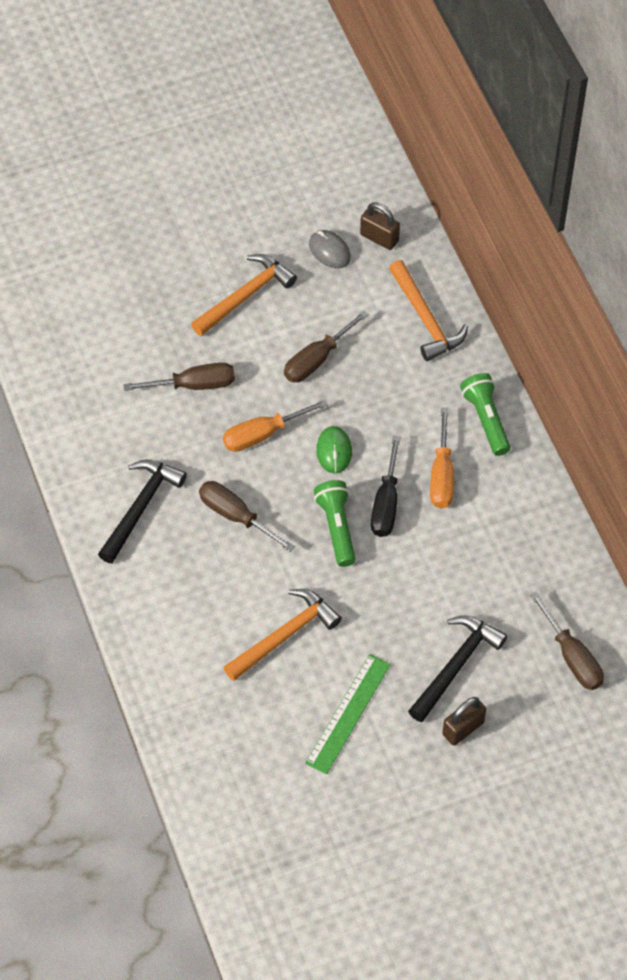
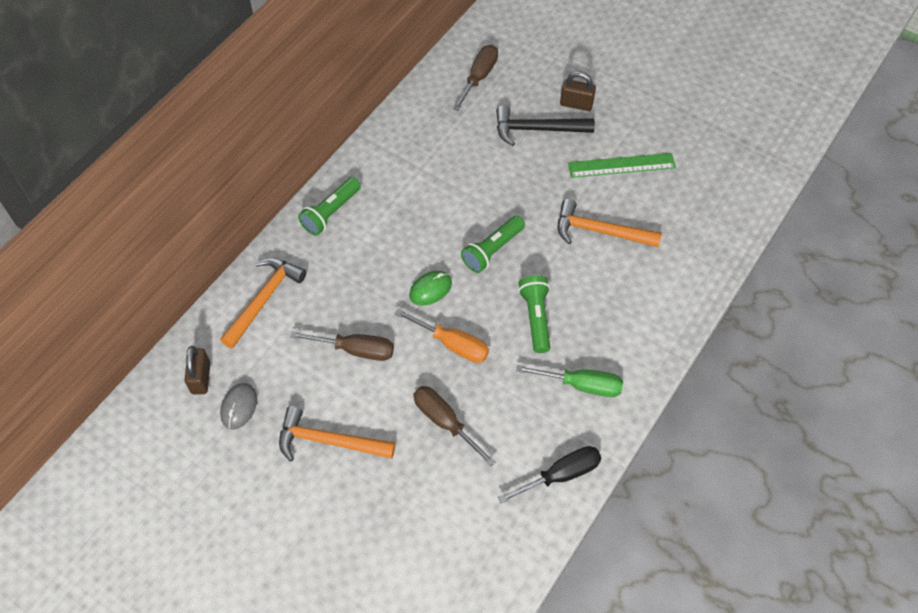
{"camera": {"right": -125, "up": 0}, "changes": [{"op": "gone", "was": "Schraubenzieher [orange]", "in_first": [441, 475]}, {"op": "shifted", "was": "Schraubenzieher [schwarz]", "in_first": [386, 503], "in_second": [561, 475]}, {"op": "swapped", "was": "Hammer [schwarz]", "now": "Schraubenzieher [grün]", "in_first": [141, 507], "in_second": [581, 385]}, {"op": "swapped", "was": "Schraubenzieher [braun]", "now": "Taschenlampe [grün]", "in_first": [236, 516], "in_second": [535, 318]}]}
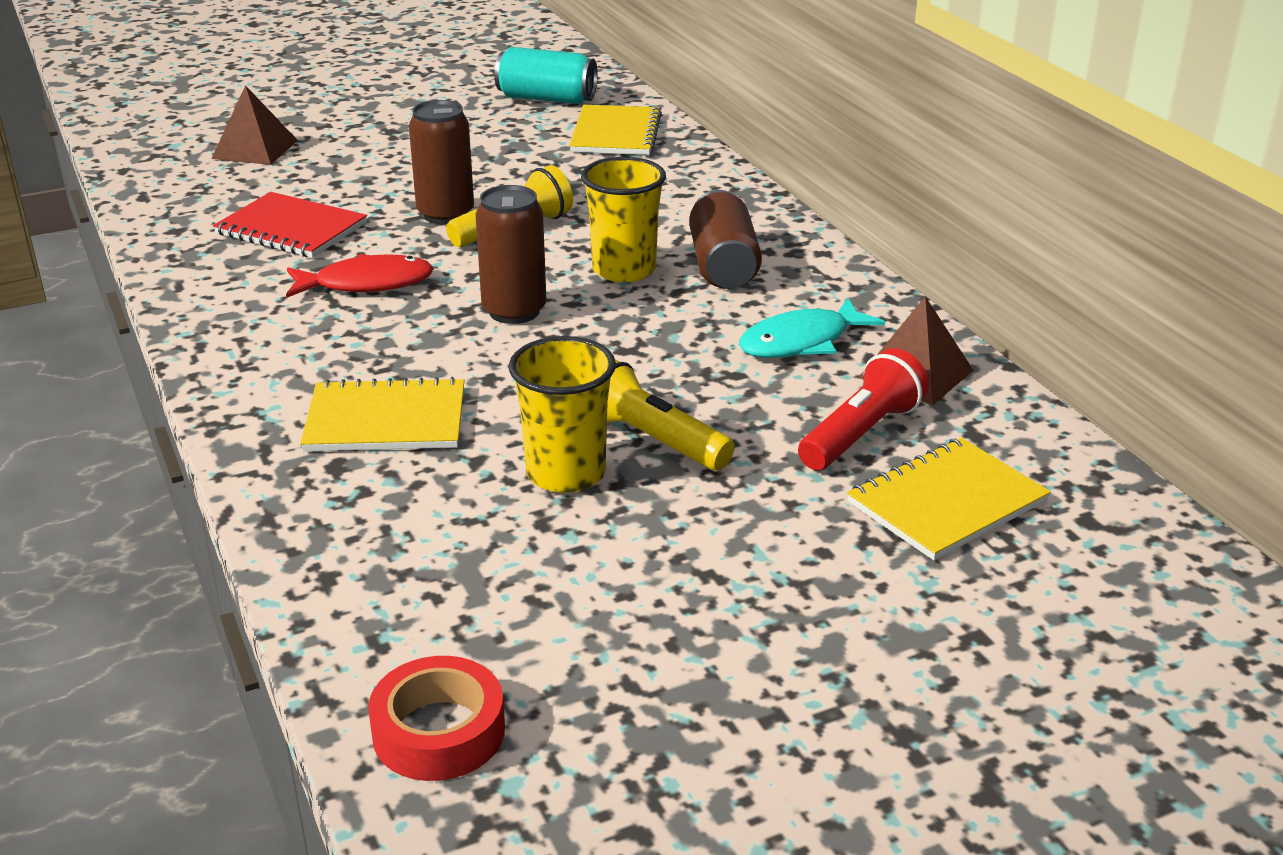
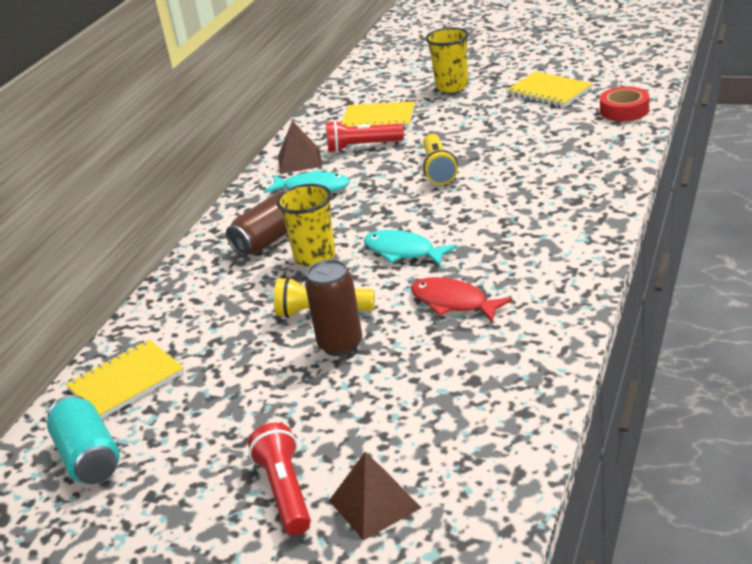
{"camera": {"right": -130, "up": 0}, "changes": [{"op": "gone", "was": "Notizbuch [rot]", "in_first": [291, 229]}, {"op": "new", "now": "Taschenlampe [rot]", "in_second": [285, 491]}, {"op": "shifted", "was": "Notizbuch [gelb]", "in_first": [386, 420], "in_second": [549, 91]}, {"op": "shifted", "was": "Becher [gelb]", "in_first": [565, 473], "in_second": [452, 86]}, {"op": "swapped", "was": "Dose [braun]", "now": "Fisch [türkis]", "in_first": [514, 311], "in_second": [403, 252]}]}
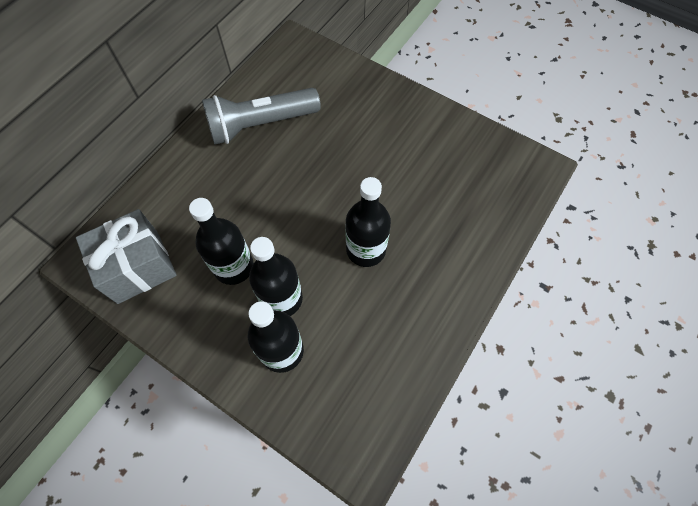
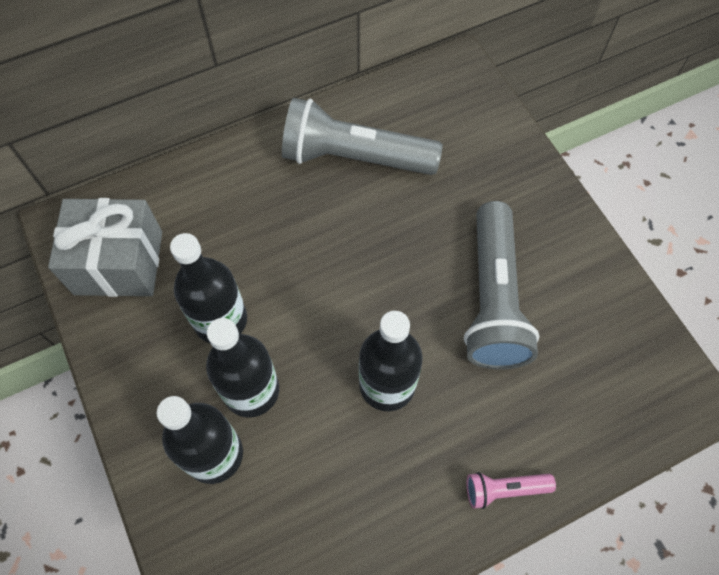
{"camera": {"right": 30, "up": 0}, "changes": [{"op": "new", "now": "Taschenlampe [grau]", "in_second": [493, 299]}, {"op": "new", "now": "Taschenlampe [rosa]", "in_second": [504, 489]}]}
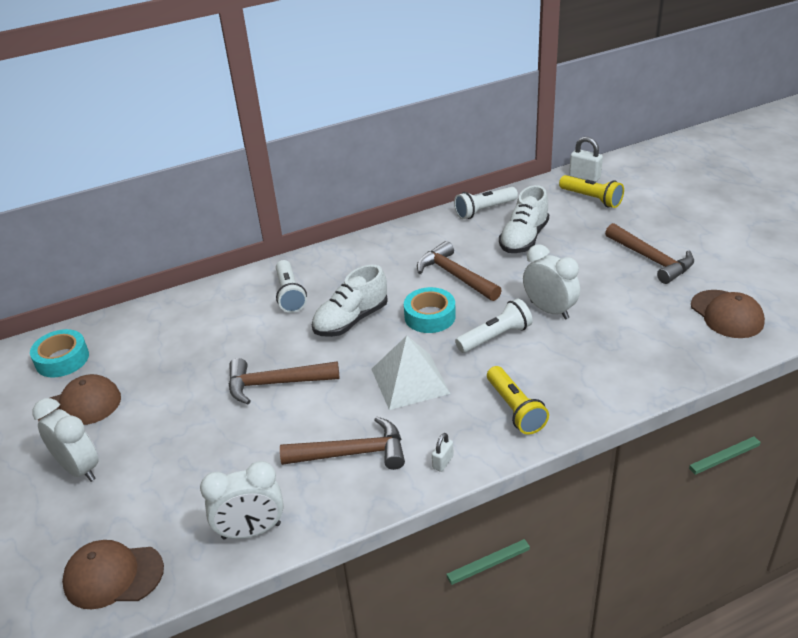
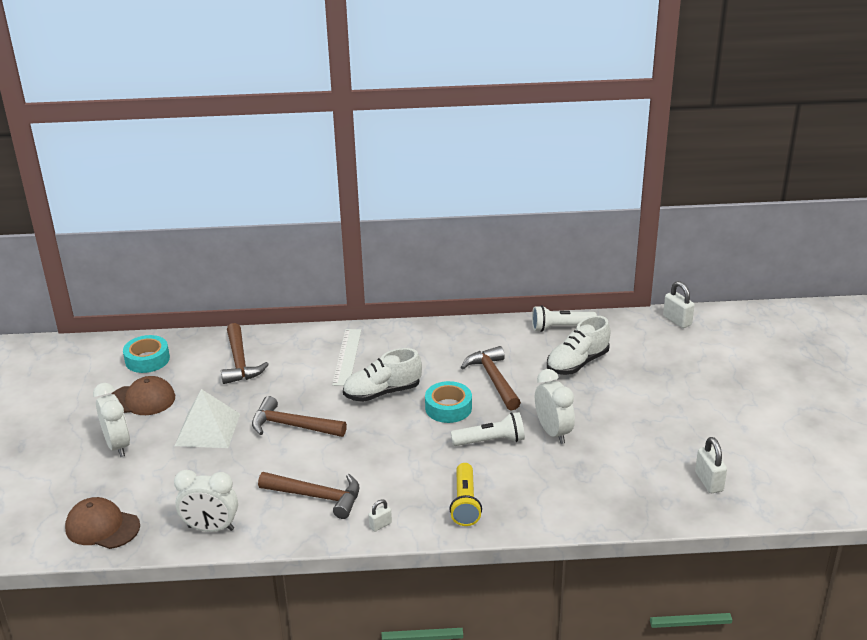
{"camera": {"right": 20, "up": -5}, "changes": [{"op": "gone", "was": "Taschenlampe [gelb]", "in_first": [591, 199]}, {"op": "shifted", "was": "Pyramide [weiß]", "in_first": [409, 381], "in_second": [207, 429]}, {"op": "shifted", "was": "Hammer [braun]", "in_first": [651, 260], "in_second": [239, 362]}, {"op": "swapped", "was": "Taschenlampe [weiß]", "now": "Lineal [weiß]", "in_first": [290, 295], "in_second": [347, 357]}, {"op": "swapped", "was": "Kappe [braun]", "now": "Vorhängeschloss [weiß]", "in_first": [727, 314], "in_second": [709, 482]}]}
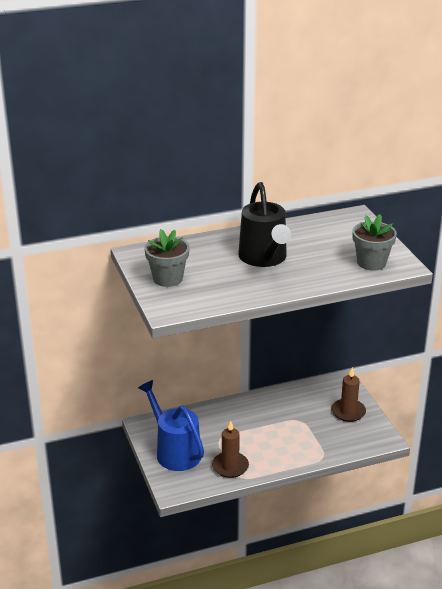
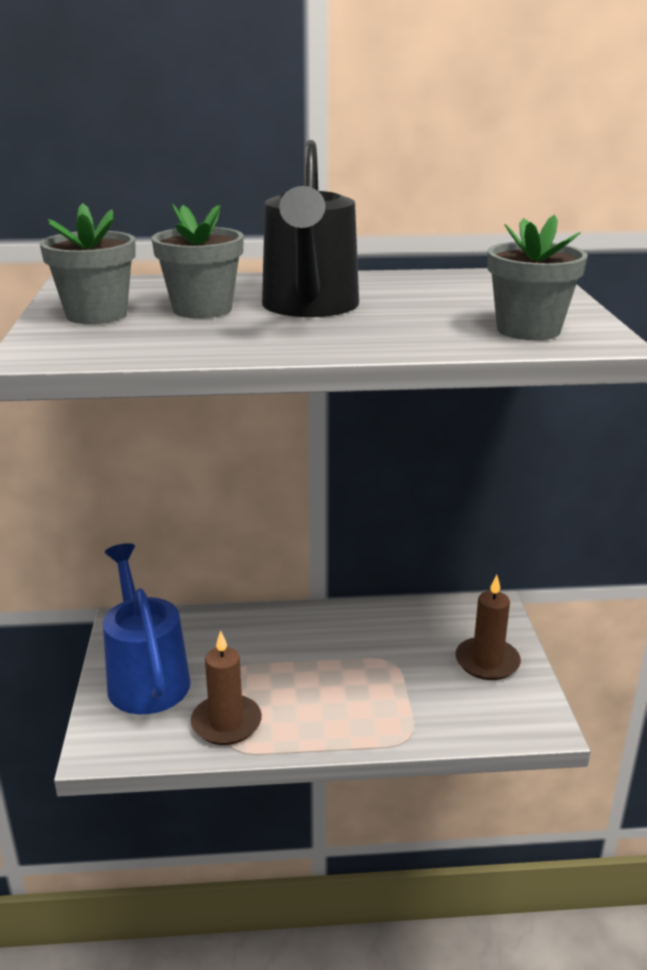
{"camera": {"right": 15, "up": -5}, "changes": [{"op": "new", "now": "Blumentopf [grau]", "in_second": [202, 309]}]}
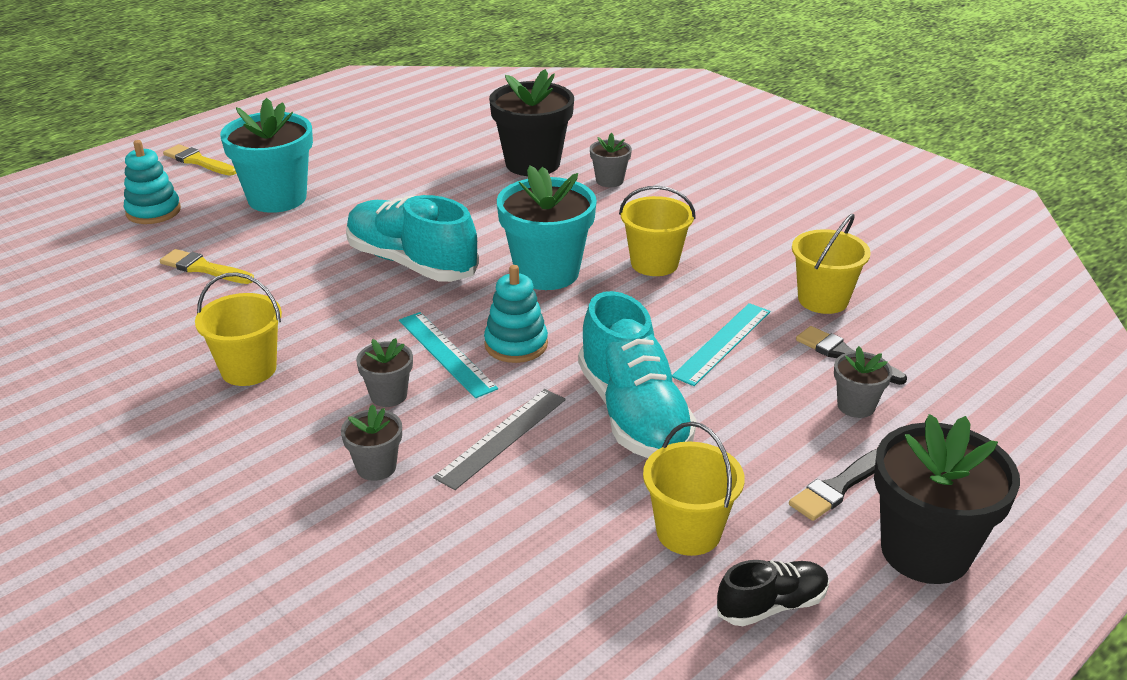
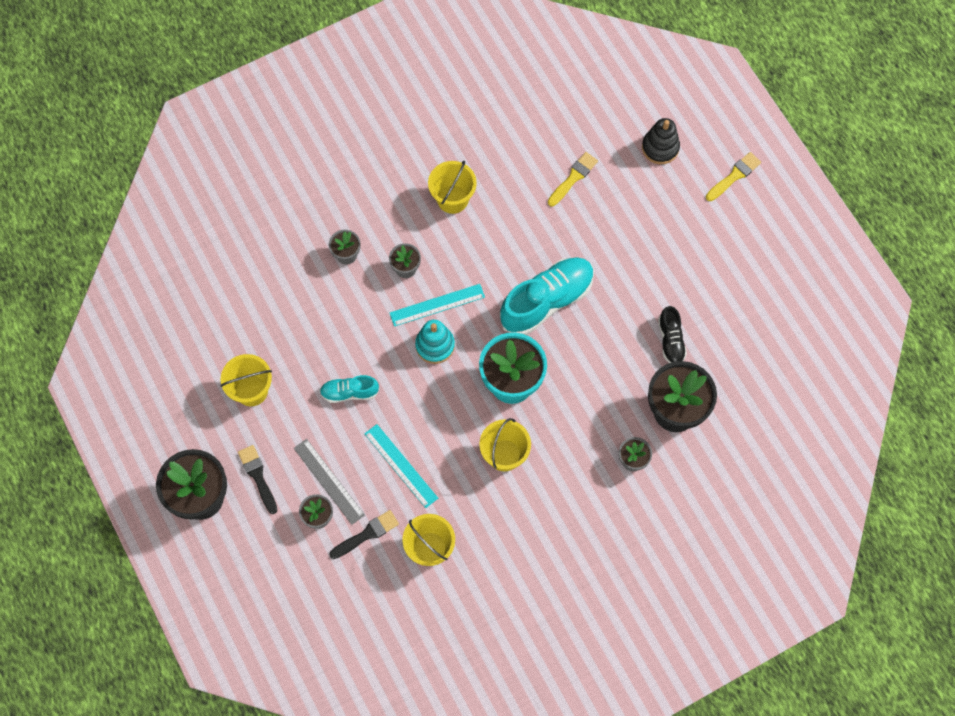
{"camera": {"right": 105, "up": 35}, "changes": [{"op": "gone", "was": "Blumentopf [türkis]", "in_first": [277, 198]}, {"op": "shifted", "was": "Lineal [grau]", "in_first": [501, 437], "in_second": [329, 481]}, {"op": "shifted", "was": "Schuh [schwarz]", "in_first": [771, 605], "in_second": [670, 340]}, {"op": "repainted", "was": "Stapelspielzeug [türkis]", "now": "Stapelspielzeug [schwarz]", "in_first": [153, 211], "in_second": [660, 148]}, {"op": "scaled", "was": "Schuh [türkis]", "in_first": [633, 414], "in_second": [349, 392], "ratio": 0.52}]}
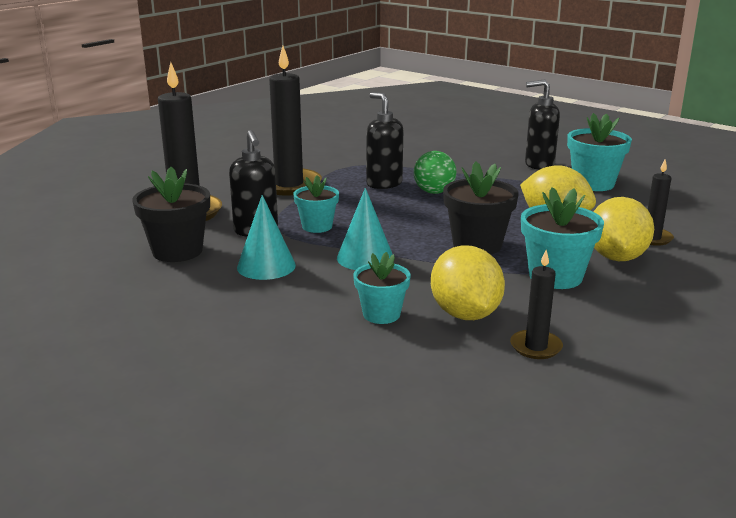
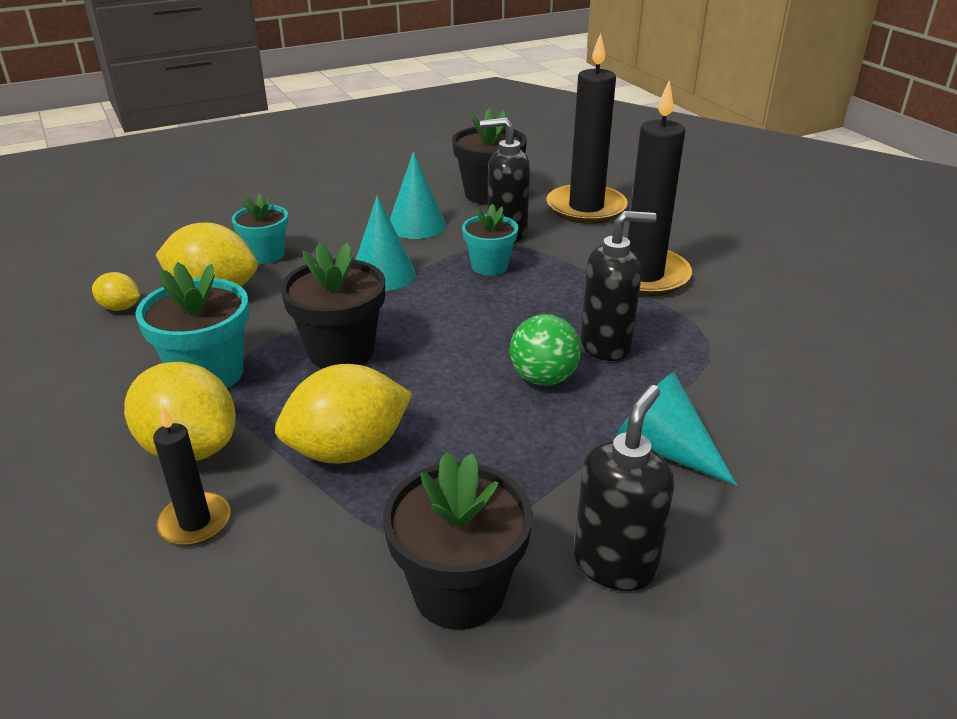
{"camera": {"right": 115, "up": 10}, "changes": [{"op": "new", "now": "Kegel [türkis]", "in_second": [664, 449]}, {"op": "swapped", "was": "Kerze [schwarz]", "now": "Zitrone [gelb]", "in_first": [536, 347], "in_second": [120, 308]}, {"op": "repainted", "was": "Blumentopf [türkis]", "now": "Blumentopf [schwarz]", "in_first": [593, 184], "in_second": [459, 591]}]}
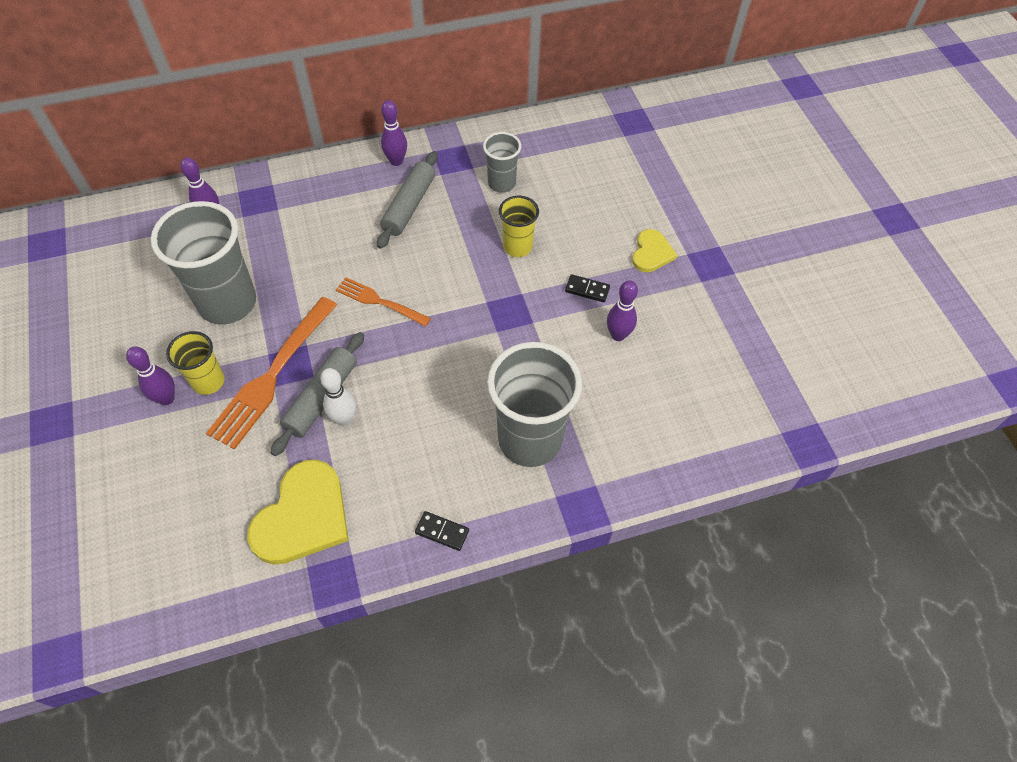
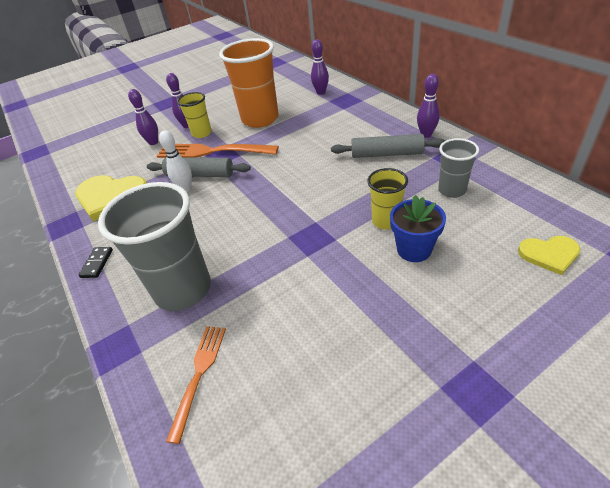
{"camera": {"right": 80, "up": -15}, "changes": [{"op": "gone", "was": "Dominostein [schwarz]", "in_first": [587, 289]}, {"op": "new", "now": "Blumentopf [blau]", "in_second": [414, 250]}, {"op": "shifted", "was": "Gabel [orange]", "in_first": [379, 301], "in_second": [199, 374]}, {"op": "shifted", "was": "Bowlingkegel [lila]", "in_first": [618, 335], "in_second": [153, 142]}, {"op": "shifted", "was": "Herz [gelb]", "in_first": [651, 253], "in_second": [549, 254]}, {"op": "repainted", "was": "Becher [grau]", "now": "Becher [orange]", "in_first": [227, 303], "in_second": [260, 119]}]}
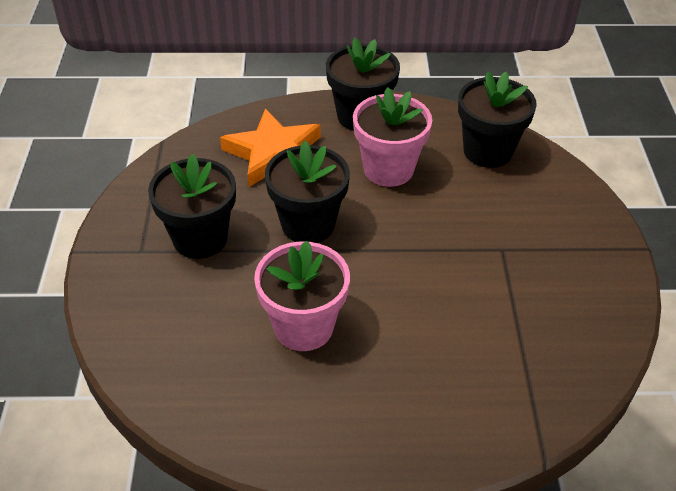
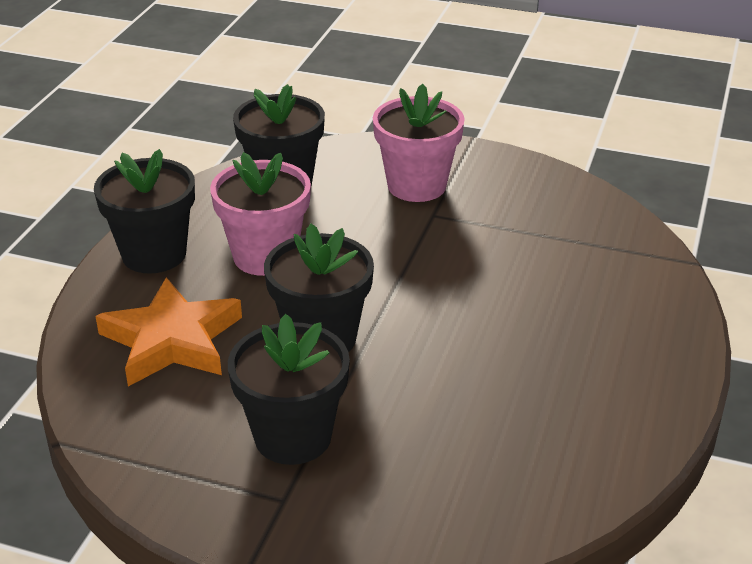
{"camera": {"right": -70, "up": -10}, "changes": [{"op": "shifted", "was": "Blumentopf [rosa]", "in_first": [303, 327], "in_second": [416, 185]}]}
